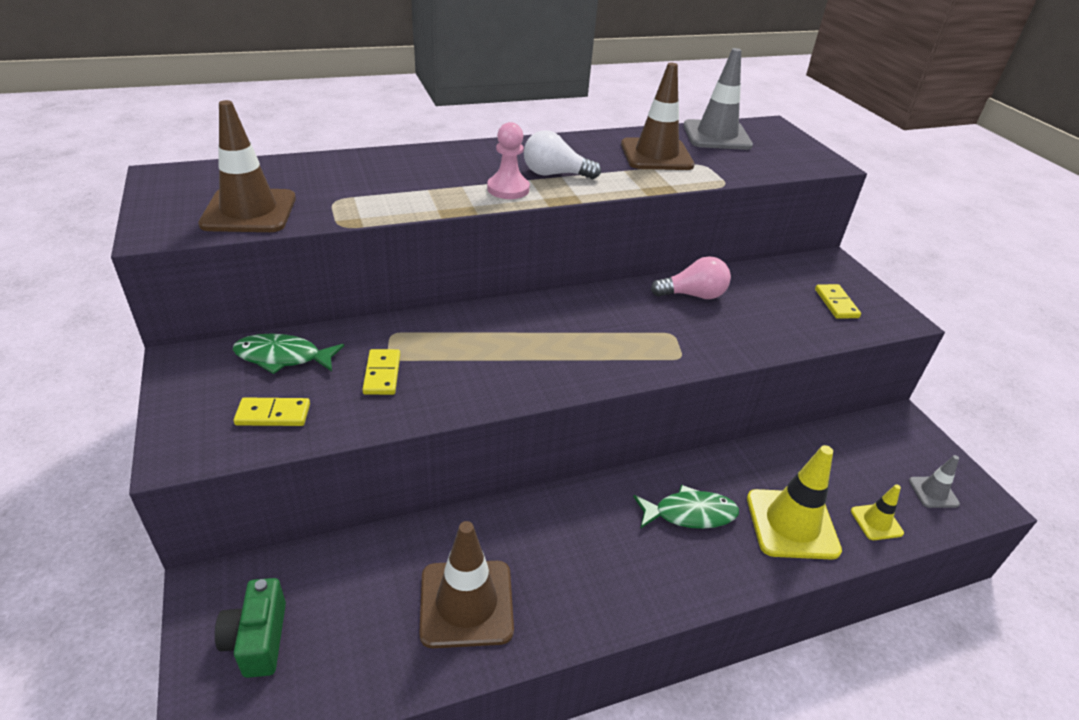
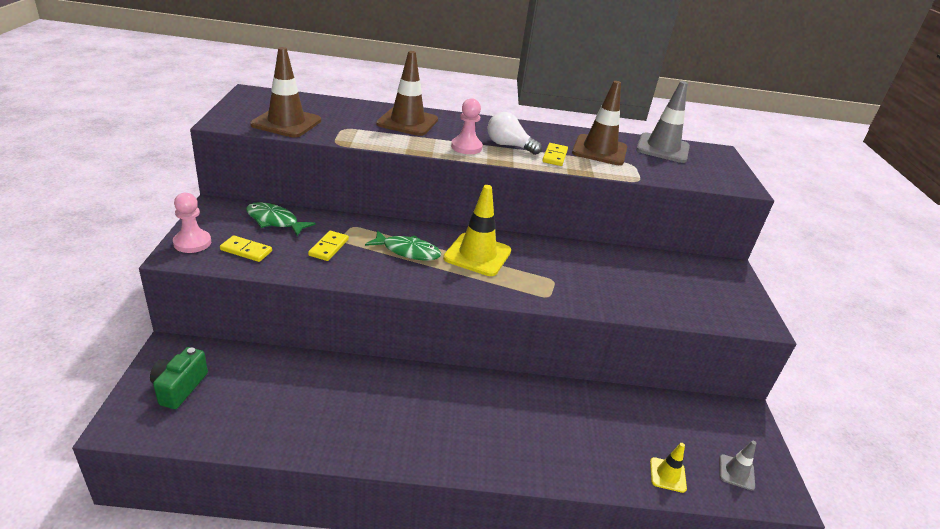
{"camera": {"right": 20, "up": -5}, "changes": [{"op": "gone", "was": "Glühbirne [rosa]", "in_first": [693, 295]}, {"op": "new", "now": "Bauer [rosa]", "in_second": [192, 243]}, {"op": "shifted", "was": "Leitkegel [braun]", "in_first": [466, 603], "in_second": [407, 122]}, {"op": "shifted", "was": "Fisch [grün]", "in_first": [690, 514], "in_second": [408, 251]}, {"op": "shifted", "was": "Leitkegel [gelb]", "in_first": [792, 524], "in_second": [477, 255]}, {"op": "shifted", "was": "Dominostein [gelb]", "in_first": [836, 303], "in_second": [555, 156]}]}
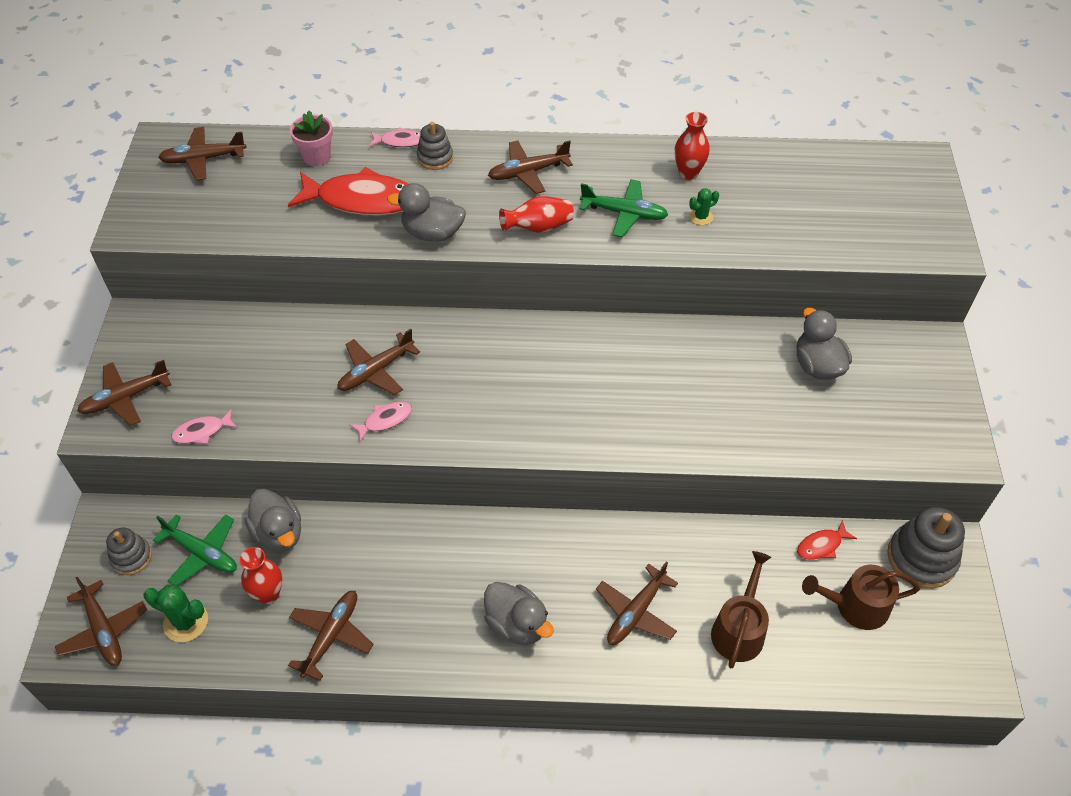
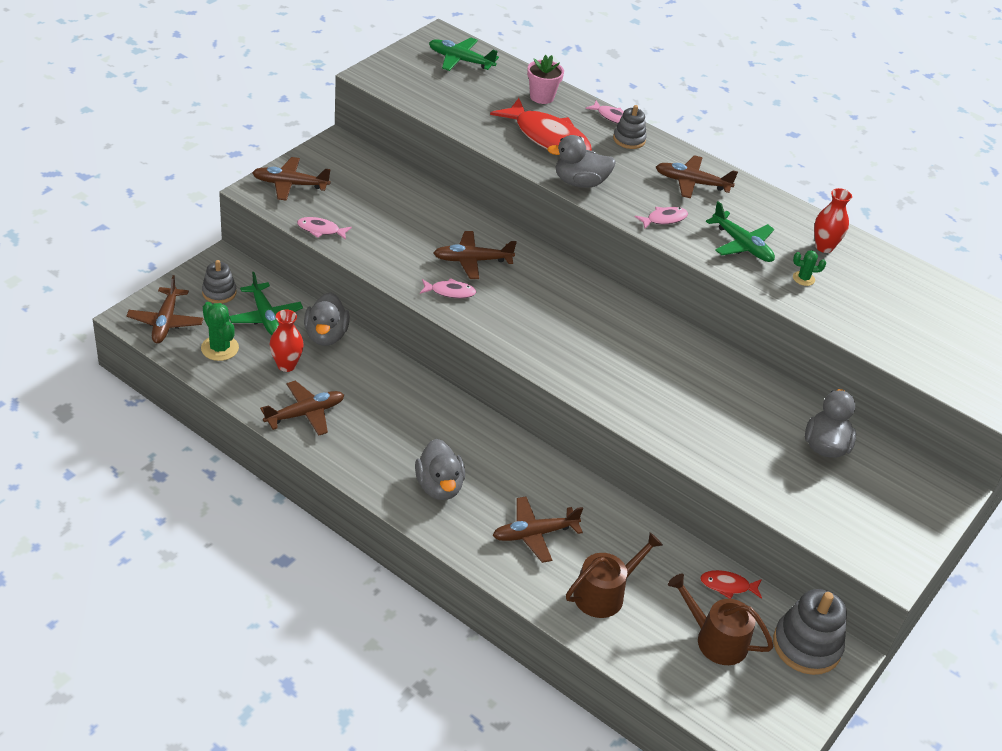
{"camera": {"right": 30, "up": -10}, "changes": [{"op": "swapped", "was": "Vase [rot]", "now": "Fisch [rosa]", "in_first": [538, 227], "in_second": [664, 219]}, {"op": "repainted", "was": "Flugzeug [braun]", "now": "Flugzeug [grün]", "in_first": [204, 159], "in_second": [460, 60]}, {"op": "rotated", "was": "Ente [grau]", "in_first": [432, 233], "in_second": [580, 182], "clockwise": -45}]}
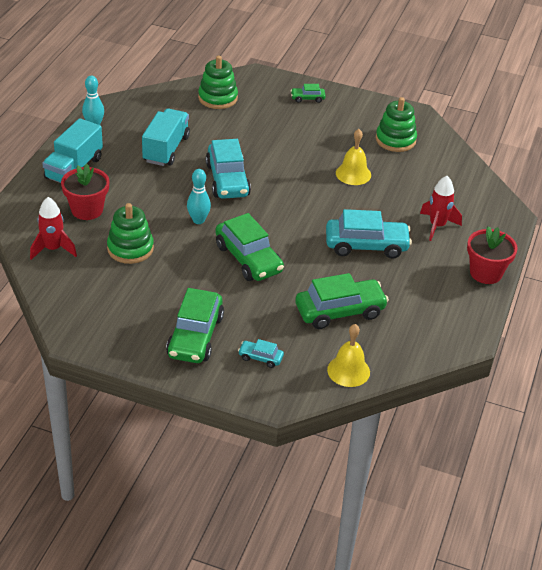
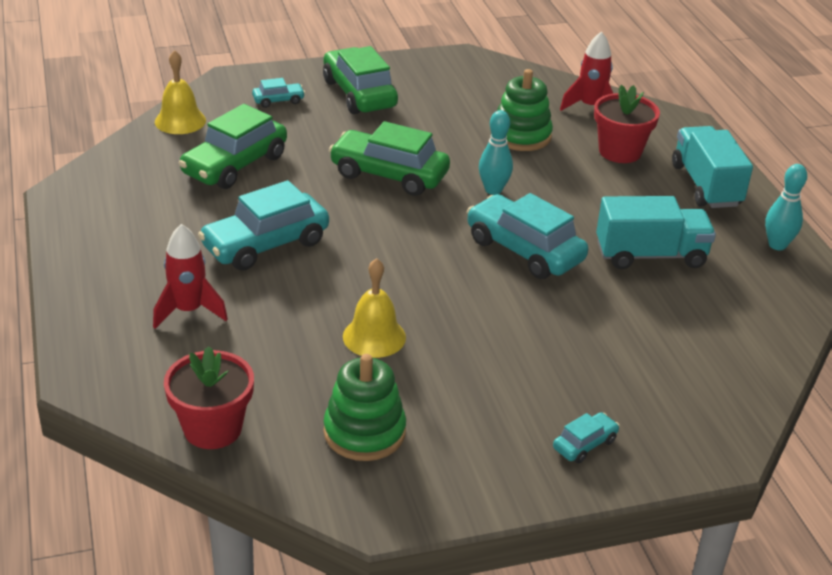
{"camera": {"right": 145, "up": -5}, "changes": [{"op": "gone", "was": "Stapelspielzeug [grün]", "in_first": [218, 98]}, {"op": "shifted", "was": "Blumentopf [rot]", "in_first": [486, 273], "in_second": [212, 428]}, {"op": "repainted", "was": "Auto [grün]", "now": "Auto [türkis]", "in_first": [307, 98], "in_second": [584, 444]}, {"op": "rotated", "was": "Lastwagen [türkis]", "in_first": [166, 149], "in_second": [650, 255], "clockwise": -75}]}
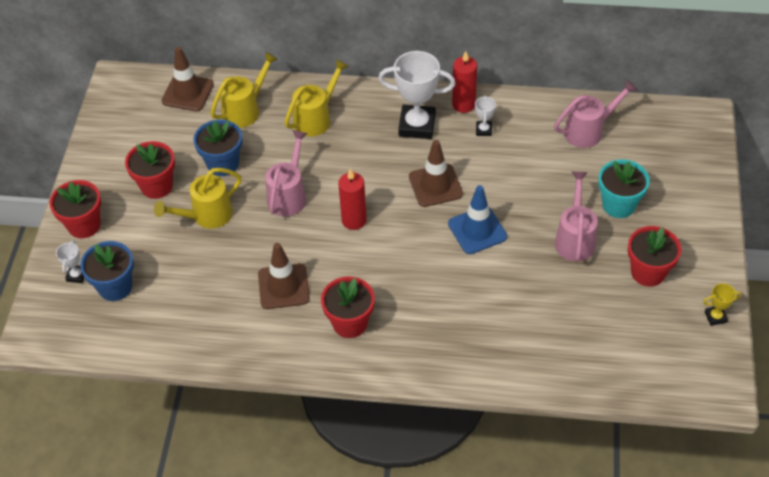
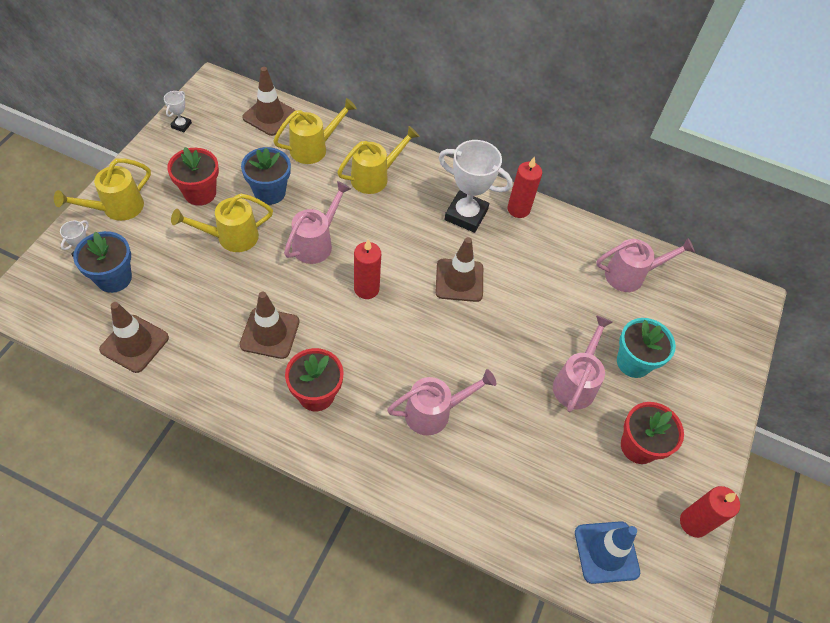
{"camera": {"right": 10, "up": 5}, "changes": [{"op": "new", "now": "Leitkegel [braun]", "in_second": [134, 343]}, {"op": "new", "now": "Gießkanne [rosa]", "in_second": [434, 412]}, {"op": "shifted", "was": "Leitkegel [blau]", "in_first": [477, 230], "in_second": [606, 552]}, {"op": "shifted", "was": "Pokal [weiß]", "in_first": [483, 130], "in_second": [181, 125]}, {"op": "swapped", "was": "Blumentopf [rot]", "now": "Gießkanne [gelb]", "in_first": [84, 225], "in_second": [116, 208]}, {"op": "swapped", "was": "Pokal [gelb]", "now": "Kerze [rot]", "in_first": [715, 317], "in_second": [693, 523]}]}
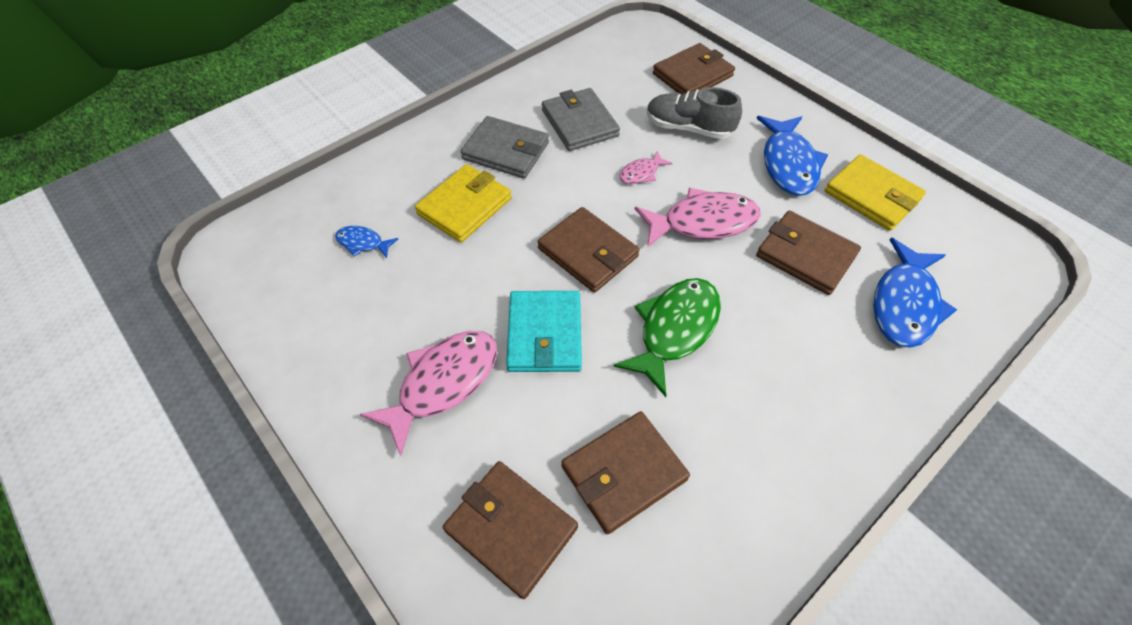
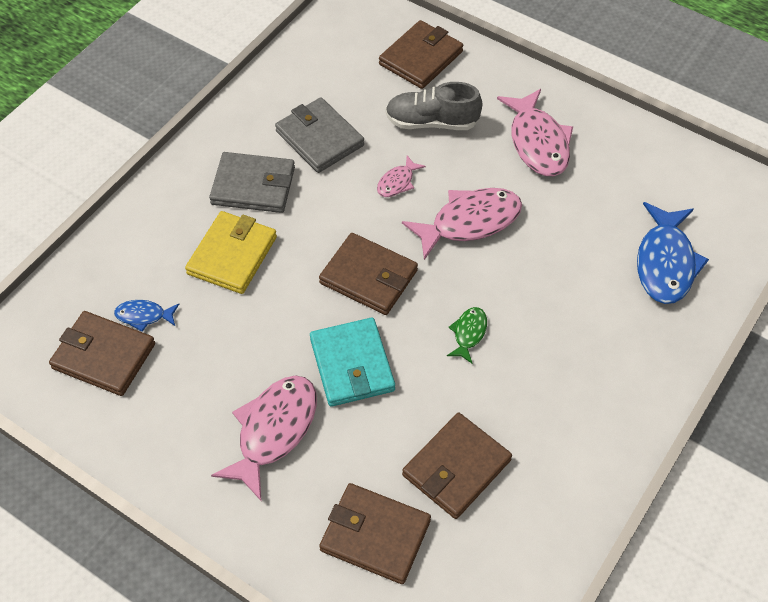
{"camera": {"right": -15, "up": 0}, "changes": [{"op": "gone", "was": "Geldbörse [gelb]", "in_first": [872, 195]}, {"op": "shifted", "was": "Geldbörse [braun]", "in_first": [805, 255], "in_second": [104, 356]}, {"op": "repainted", "was": "Fisch [blau]", "now": "Fisch [rosa]", "in_first": [788, 164], "in_second": [537, 142]}, {"op": "scaled", "was": "Fisch [grün]", "in_first": [674, 330], "in_second": [468, 333], "ratio": 0.5}]}
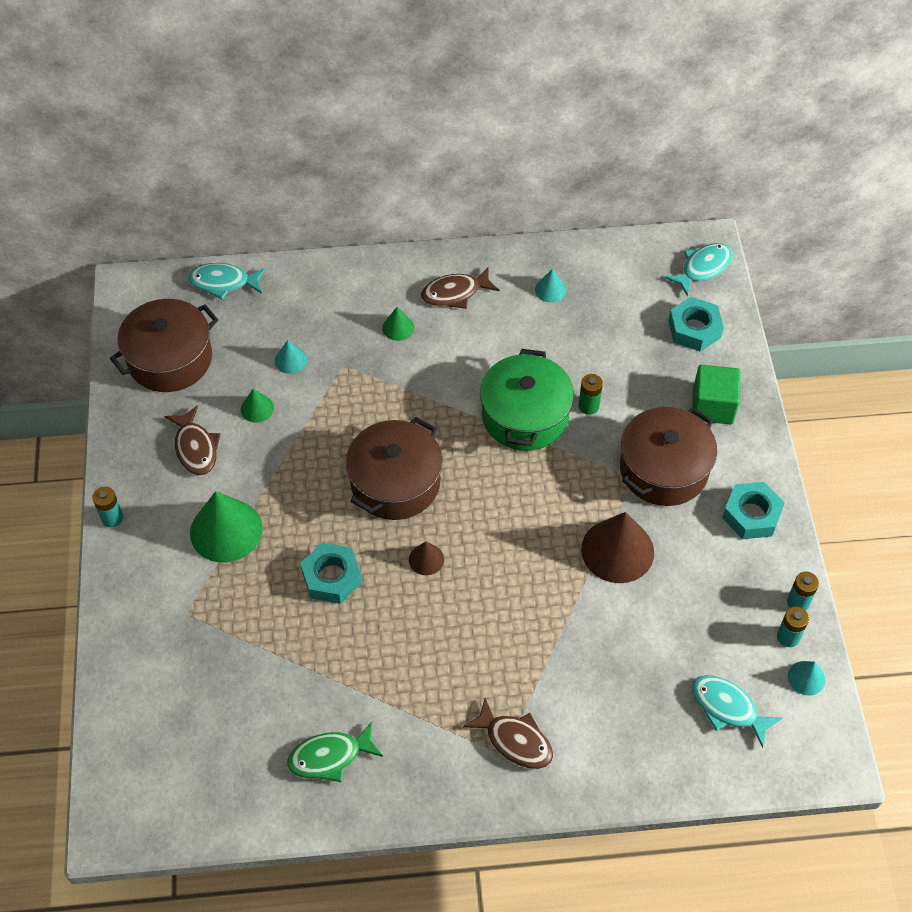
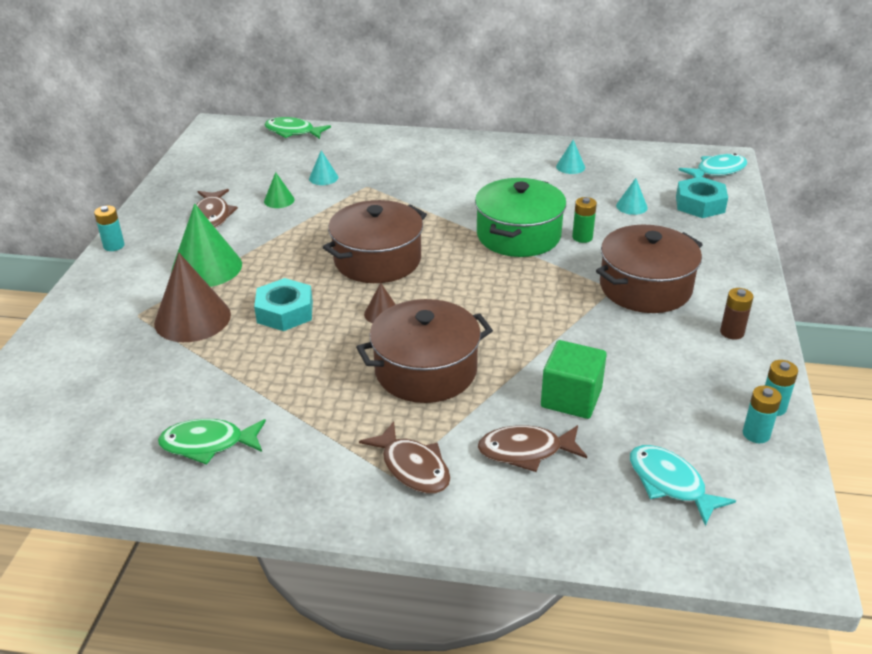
{"camera": {"right": 15, "up": -20}, "changes": [{"op": "gone", "was": "Kegel [grün]", "in_first": [398, 327]}, {"op": "shifted", "was": "Kochtopf [braun]", "in_first": [170, 359], "in_second": [426, 370]}, {"op": "shifted", "was": "Fisch [braun]", "in_first": [455, 293], "in_second": [526, 451]}, {"op": "shifted", "was": "Kegel [braun]", "in_first": [617, 550], "in_second": [192, 318]}, {"op": "shifted", "was": "Kubus [grün]", "in_first": [712, 406], "in_second": [571, 398]}, {"op": "shifted", "was": "Kegel [türkis]", "in_first": [806, 678], "in_second": [631, 206]}, {"op": "swapped", "was": "Sechskantmutter [türkis]", "now": "Batterie [braun]", "in_first": [751, 515], "in_second": [732, 332]}, {"op": "repainted", "was": "Fisch [türkis]", "now": "Fisch [grün]", "in_first": [223, 282], "in_second": [293, 132]}]}
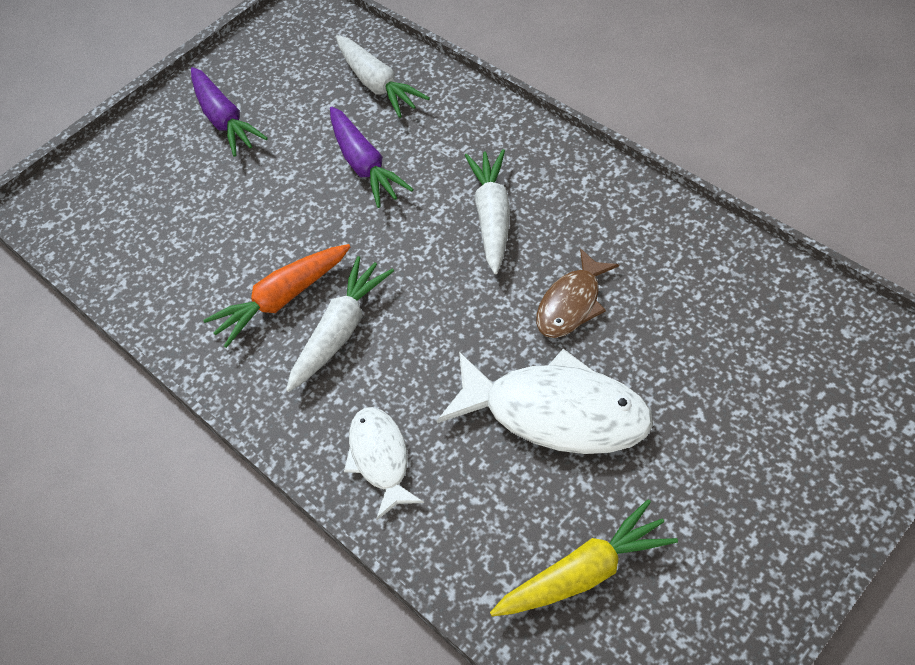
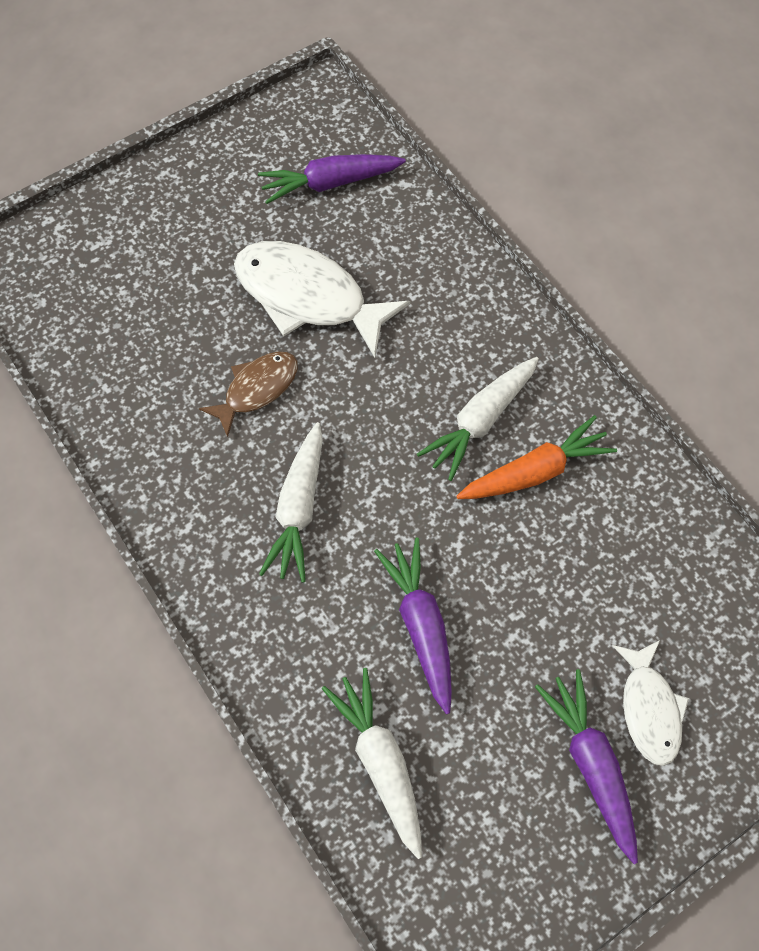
{"camera": {"right": -175, "up": 10}, "changes": [{"op": "shifted", "was": "Fisch [weiß]", "in_first": [380, 458], "in_second": [649, 708]}, {"op": "repainted", "was": "Karotte [gelb]", "now": "Karotte [lila]", "in_first": [584, 573], "in_second": [330, 183]}]}
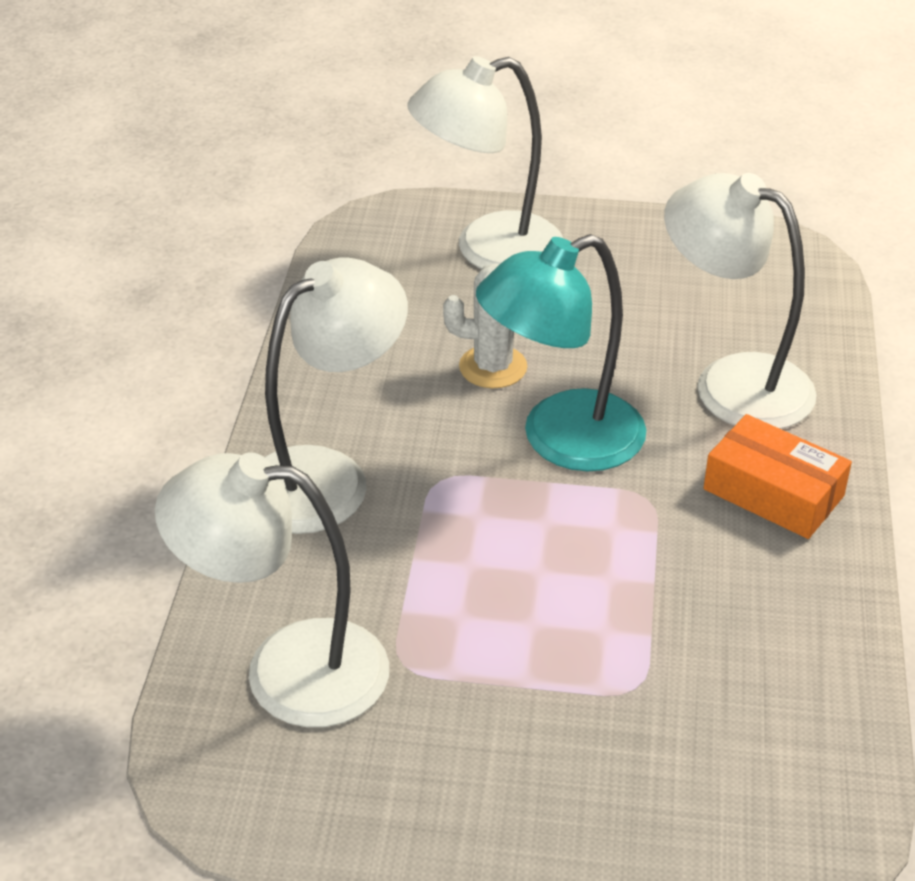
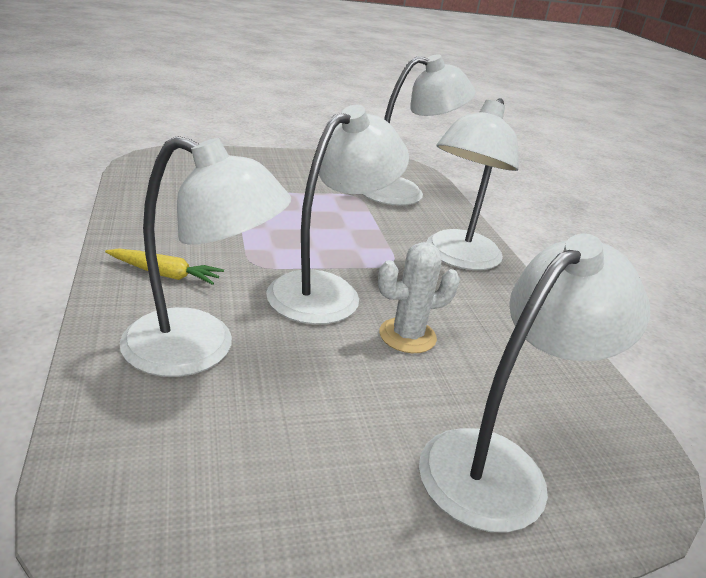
{"camera": {"right": 155, "up": -10}, "changes": [{"op": "swapped", "was": "Schachtel [orange]", "now": "Karotte [gelb]", "in_first": [773, 492], "in_second": [165, 274]}, {"op": "repainted", "was": "Lampe [türkis]", "now": "Lampe [weiß]", "in_first": [561, 440], "in_second": [327, 291]}]}
